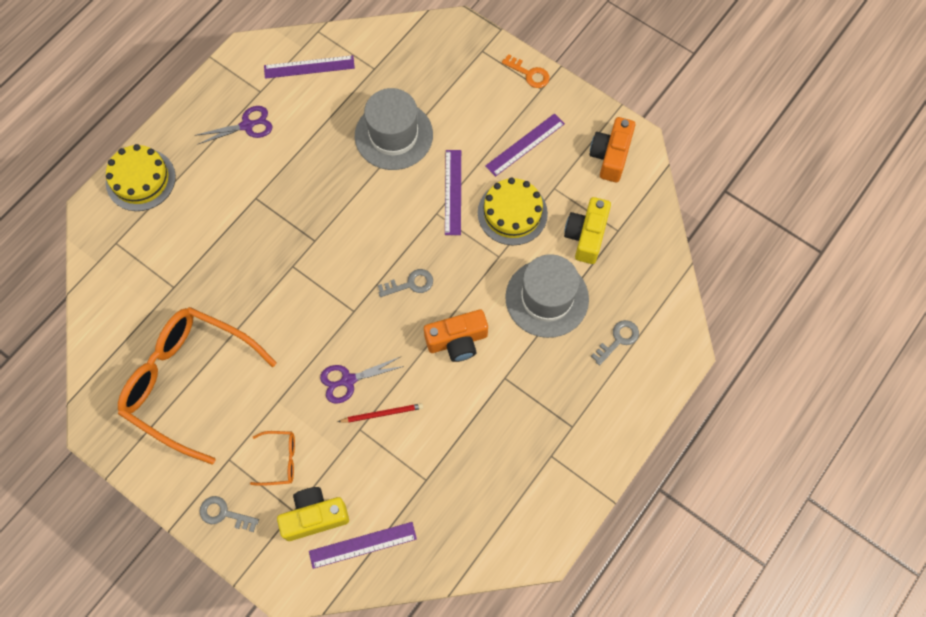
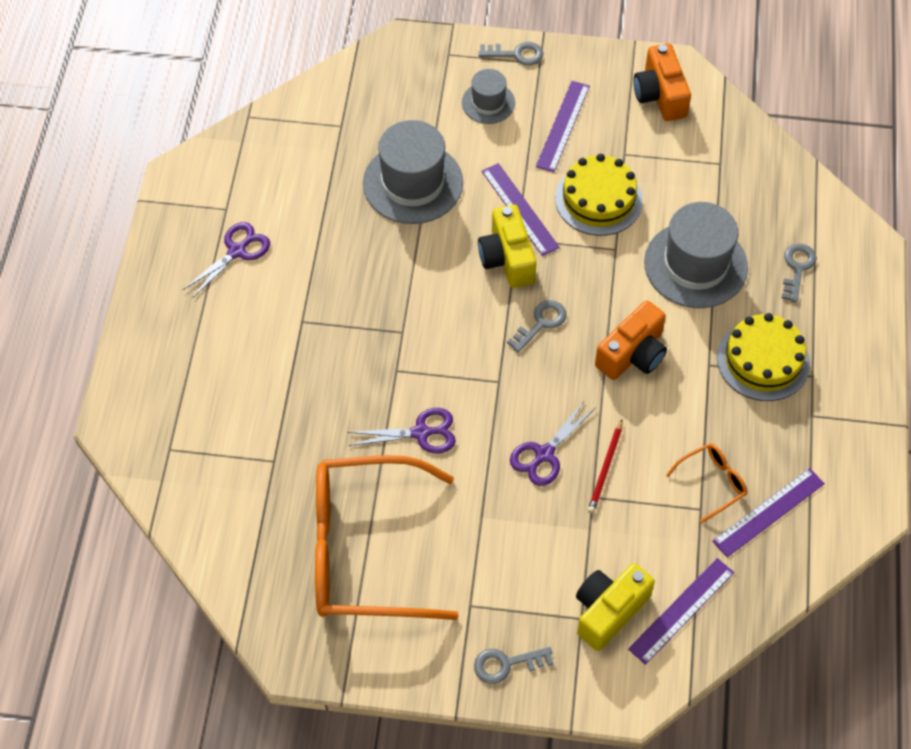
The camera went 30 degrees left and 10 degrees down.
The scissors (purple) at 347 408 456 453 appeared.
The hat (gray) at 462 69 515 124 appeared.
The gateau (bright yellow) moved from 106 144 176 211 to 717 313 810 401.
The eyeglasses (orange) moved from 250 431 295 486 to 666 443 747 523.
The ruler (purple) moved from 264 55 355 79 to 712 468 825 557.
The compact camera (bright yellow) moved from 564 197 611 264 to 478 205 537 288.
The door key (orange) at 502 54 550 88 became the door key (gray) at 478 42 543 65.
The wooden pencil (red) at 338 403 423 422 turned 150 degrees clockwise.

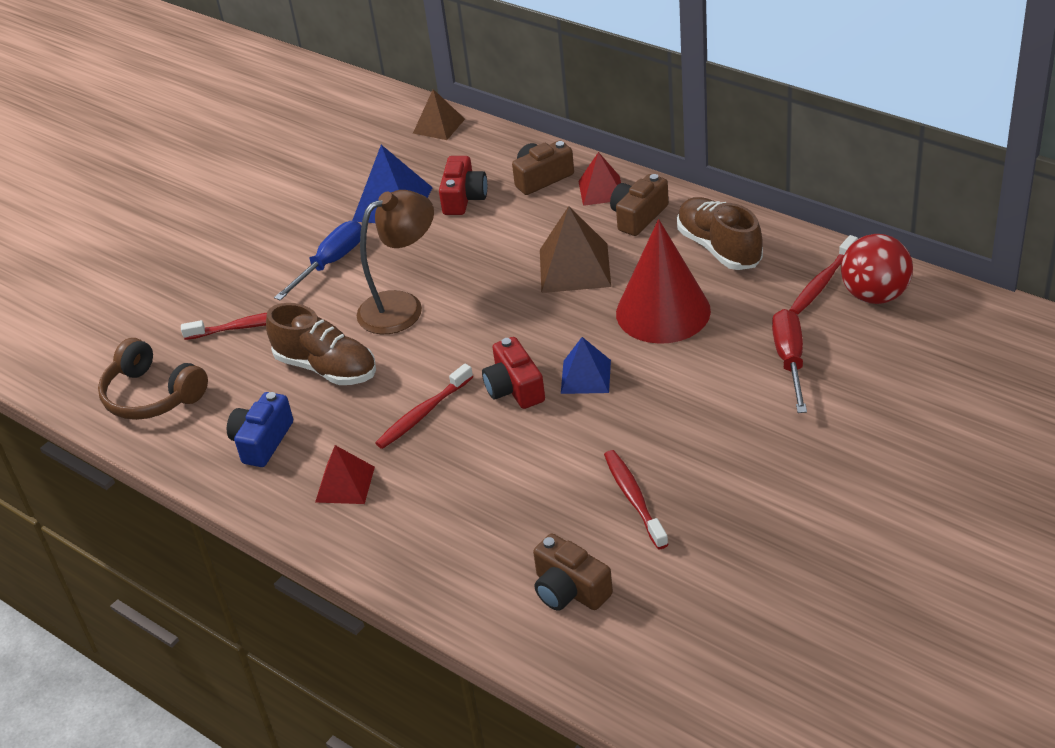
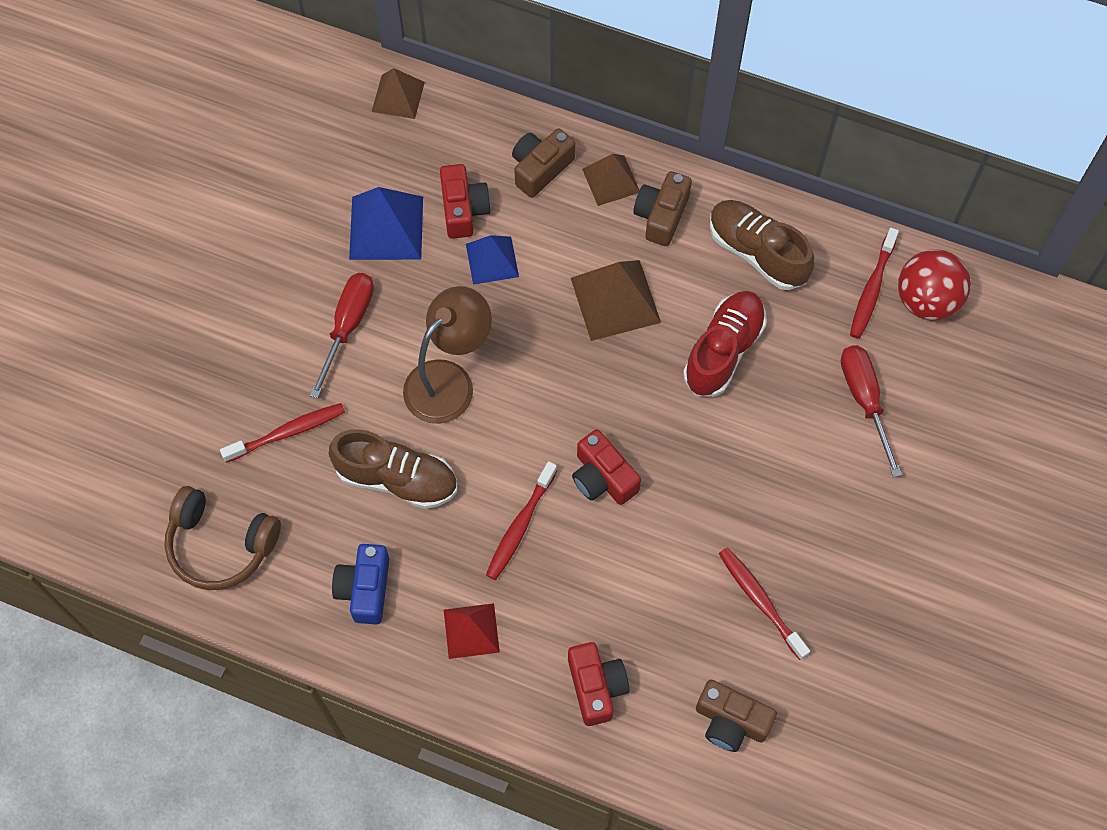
The camera went 20 degrees left and 25 degrees up.
The compact camera (red) at 568 642 630 726 appeared.
The pyramid shape (royal blue) moved from 561 337 611 394 to 466 235 519 285.
The solid cone (red) at 616 219 711 344 was replaced by the sneaker (red) at 683 291 766 397.
The screwdriver (royal blue) at 274 221 362 301 became the screwdriver (red) at 310 273 374 398.
The pyramid shape (red) at 578 152 621 206 became the pyramid shape (brown) at 582 154 640 206.

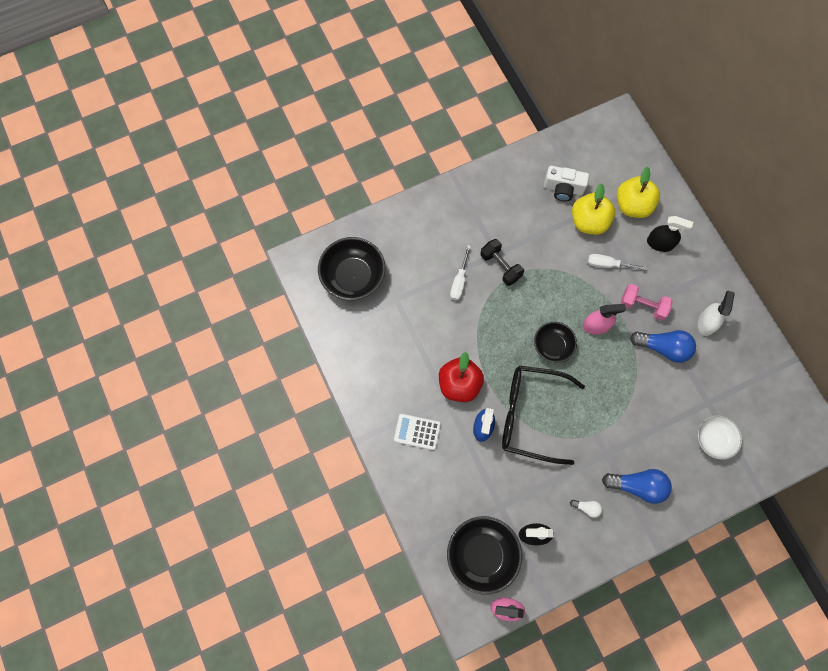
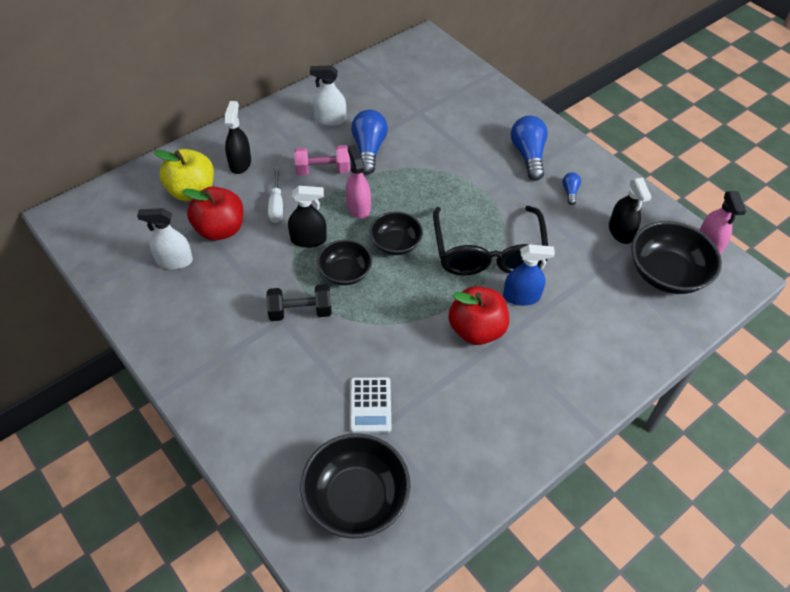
The camera went 105 degrees left and 20 degrees down.
The screwdriver (white) at 450 245 471 301 disappeared.
The serving bowl (white) at 697 415 742 460 disappeared.
The spray cleaner (ebony) at 288 186 327 248 appeared.
The serving bowl (ebony) at 317 240 372 285 appeared.
The adding machine (white) moved from 394 414 441 450 to 350 377 391 433.
The compact camera (white) at 544 166 589 201 was replaced by the spray cleaner (white) at 137 208 193 269.
The light bulb (white) at 570 499 602 518 became the light bulb (royal blue) at 562 172 581 205.
The toy apple (bright yellow) at 572 183 615 235 became the toy apple (red) at 182 187 243 241.
The dumbbell (ebony) at 480 239 524 286 turned 45 degrees clockwise.
The dumbbell (rose-pink) at 620 284 673 321 turned 75 degrees clockwise.

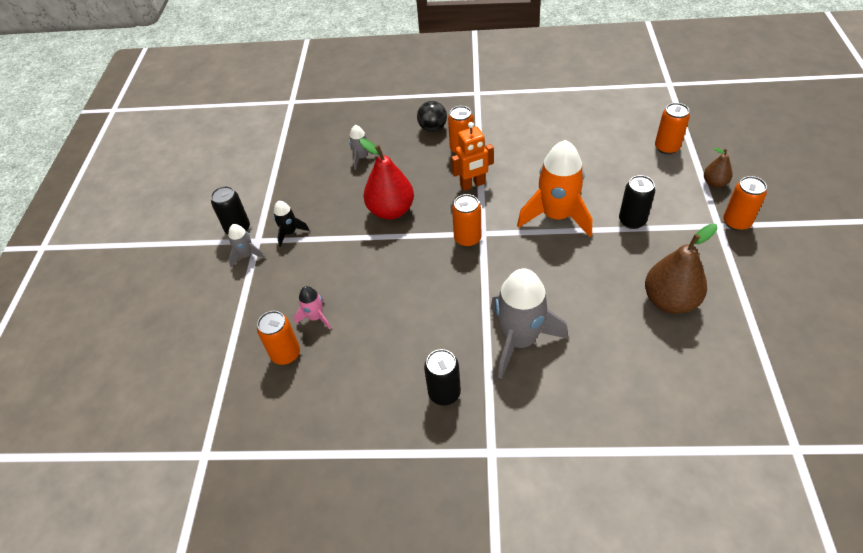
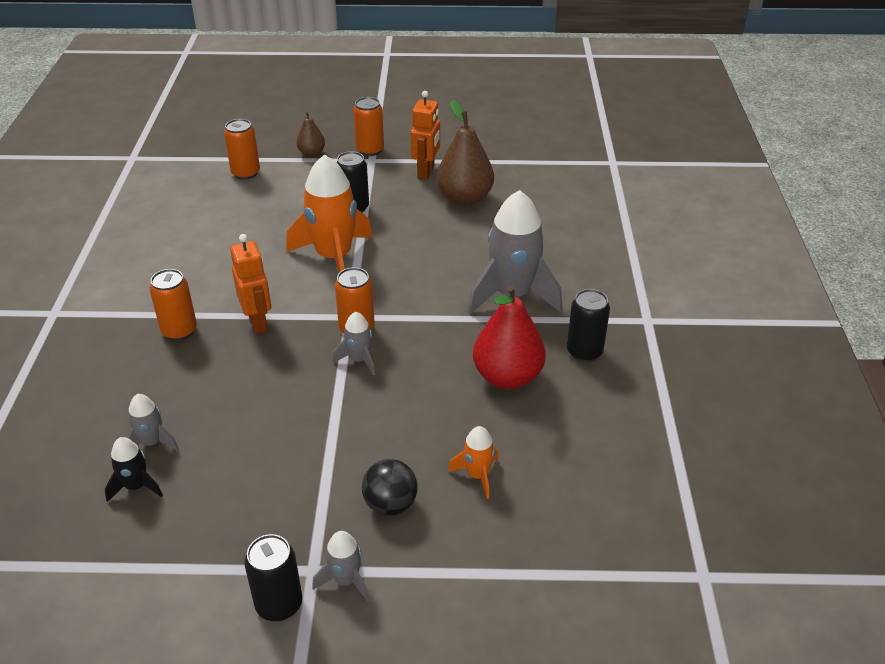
The camera went 95 degrees left and 10 degrees down.
The tin (orange) at 257 311 300 365 disappeared.
The rocket (gray) at 332 312 375 376 appeared.
The robot (orange) at 411 91 440 179 appeared.
The rocket (ebony) moved from 273 201 309 247 to 105 437 163 502.
The toy pear (red) moved from 359 138 414 220 to 473 285 546 389.
The sphere (ebony) moved from 417 101 447 132 to 362 459 417 516.
The rocket (rose-pink) at 294 286 331 329 became the rocket (orange) at 448 426 498 499.

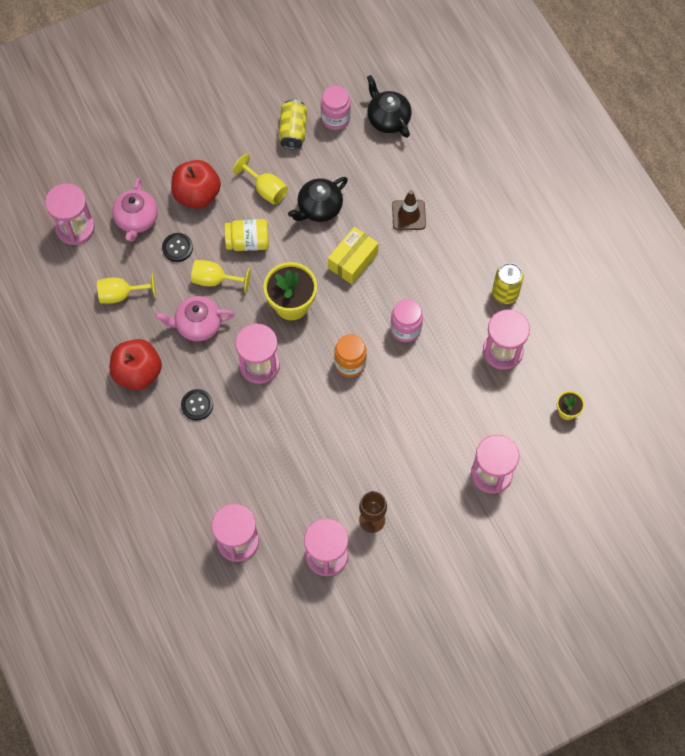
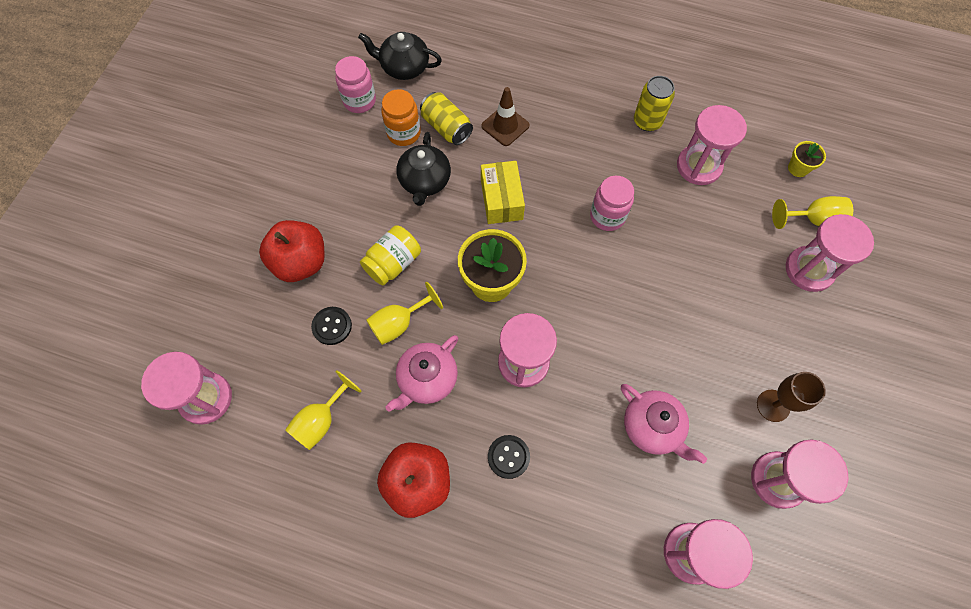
The camera went 45 degrees left and 0 degrees up.
The teapot (rose-pink) moved from 112 178 158 242 to 621 384 707 464.
The wine glass (bright yellow) moved from 233 154 288 205 to 772 196 853 229.
The tin (bright yellow) moved from 279 99 307 149 to 420 92 473 145.
The preserve jar (orange) moved from 334 334 367 377 to 381 89 421 146.

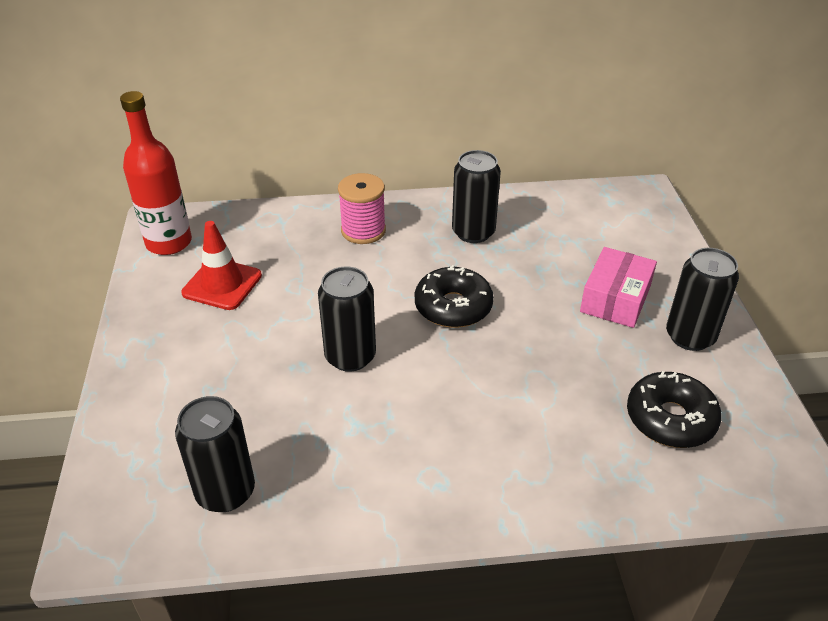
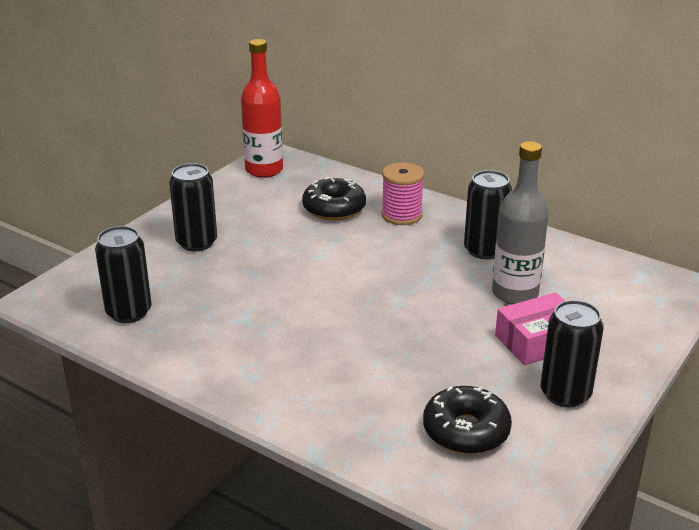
The camera went 40 degrees right and 10 degrees down.
The road cone (red) at 181 221 262 310 disappeared.
The bottle (gray) at 492 141 549 304 appeared.
The tin (ebony) moved from 318 266 376 372 to 169 163 217 251.
The glazed donut (ebony) moved from 415 265 494 328 to 302 177 366 220.

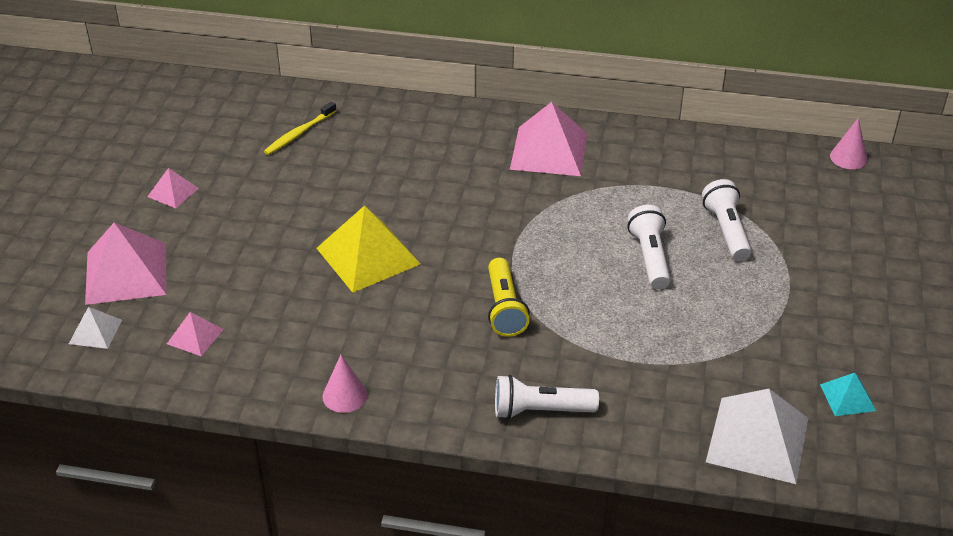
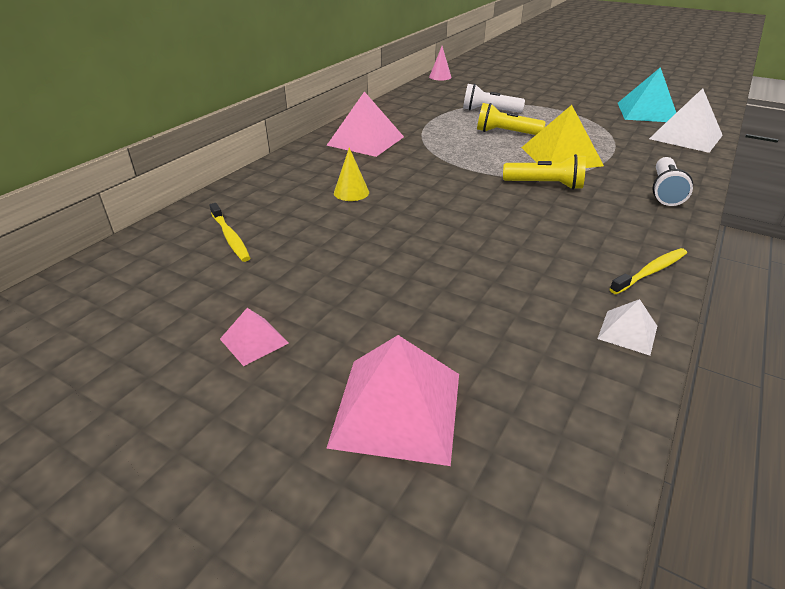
The camera went 70 degrees left and 5 degrees down.
The pyramid shape (rose-pink) at 167 312 224 356 disappeared.
The solid cone (bright yellow) at 334 148 369 201 appeared.
The pyramid shape (white) moved from 69 307 122 349 to 597 299 657 356.
The pyramid shape (bright yellow) moved from 317 205 421 293 to 521 105 604 168.
The solid cone (rose-pink) at 322 355 367 413 was replaced by the toothbrush (bright yellow) at 610 248 687 294.
The flashlight (white) at 627 205 670 289 became the flashlight (bright yellow) at 477 103 546 135.
The pyramid shape (teal) at 820 373 876 416 changed to 2.00 times the size.

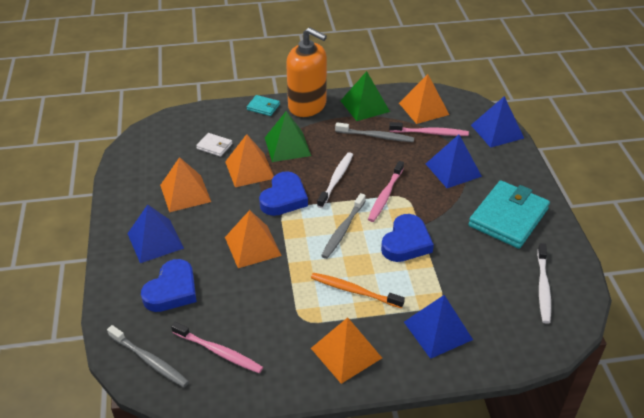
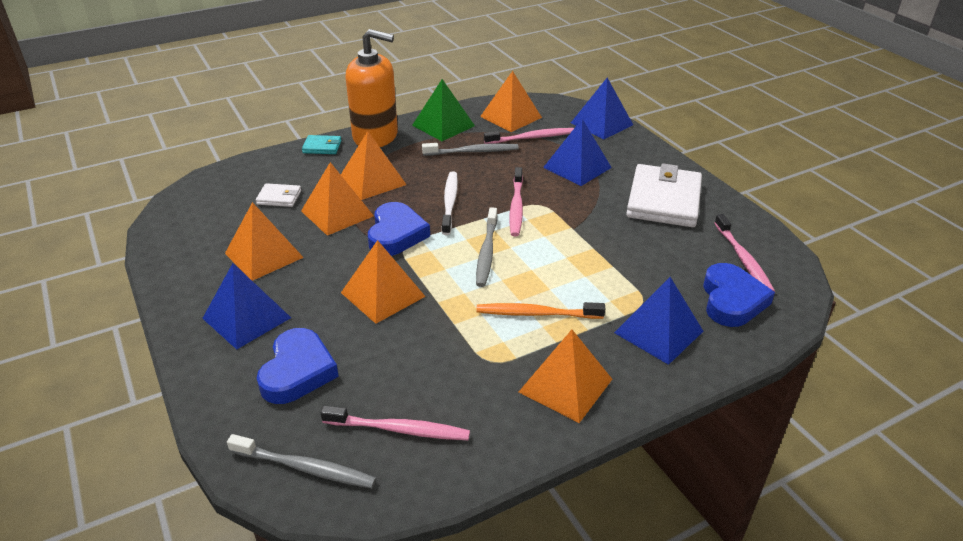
The camera went 20 degrees left and 5 degrees down.
The love heart (royal blue) moved from 381 214 434 262 to 703 263 775 327.
The pyramid shape (leaf-green) at 265 111 311 162 became the pyramid shape (orange) at 341 131 407 200.
The card wallet (teal) at 469 180 550 249 became the card wallet (white) at 626 163 702 227.
The toothbrush (white) at 537 243 551 324 became the toothbrush (rose-pink) at 714 214 775 292.

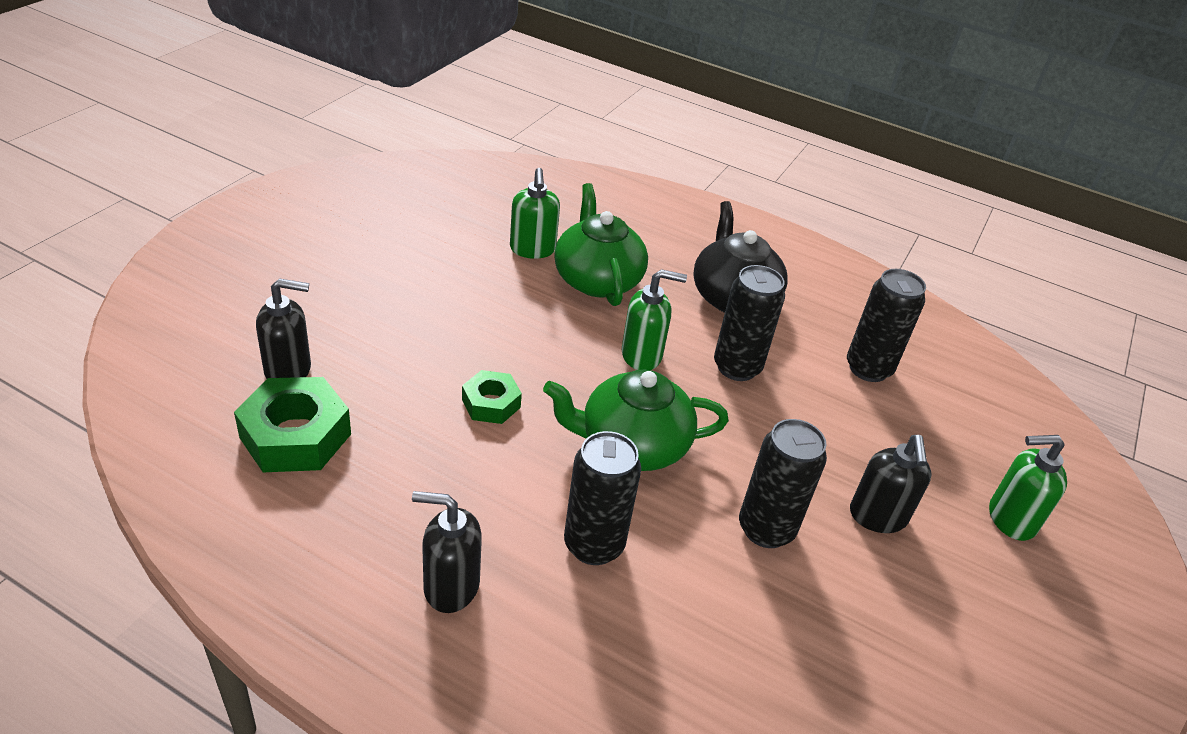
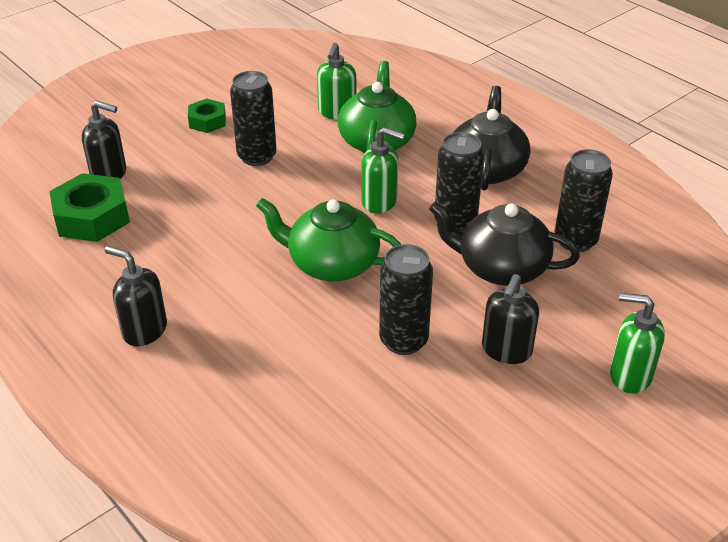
The camera went 25 degrees right and 0 degrees up.
The teapot (ebony) at 429 202 580 286 appeared.
The hex nut (leaf-green) moved from 462 370 522 424 to 188 99 226 133.
The tin (ebony) moved from 564 431 641 565 to 230 71 277 166.

